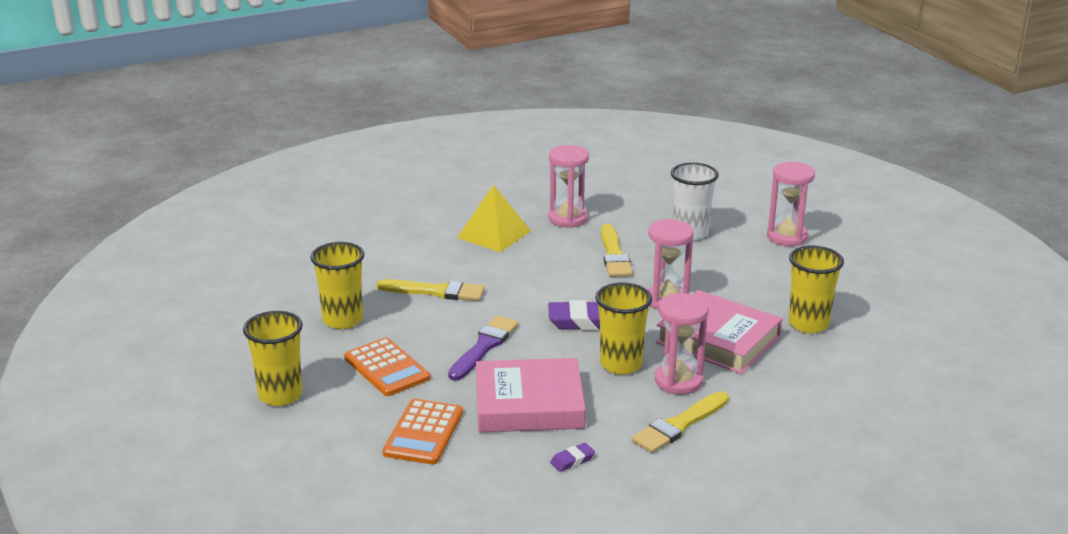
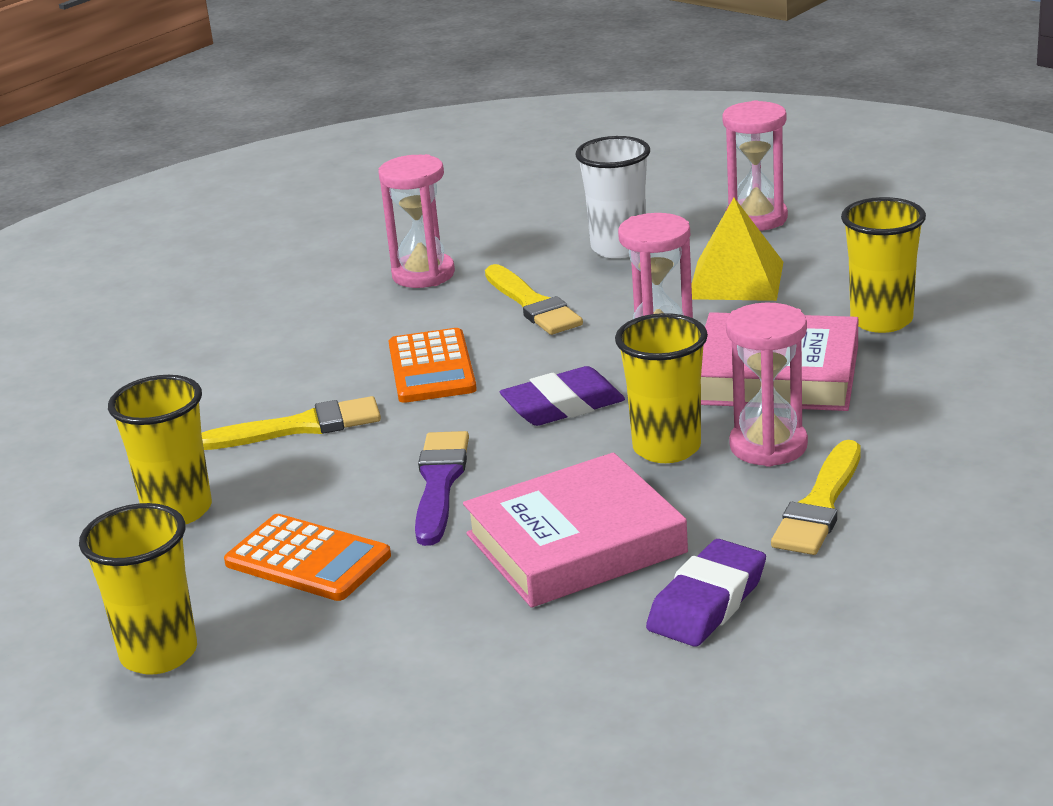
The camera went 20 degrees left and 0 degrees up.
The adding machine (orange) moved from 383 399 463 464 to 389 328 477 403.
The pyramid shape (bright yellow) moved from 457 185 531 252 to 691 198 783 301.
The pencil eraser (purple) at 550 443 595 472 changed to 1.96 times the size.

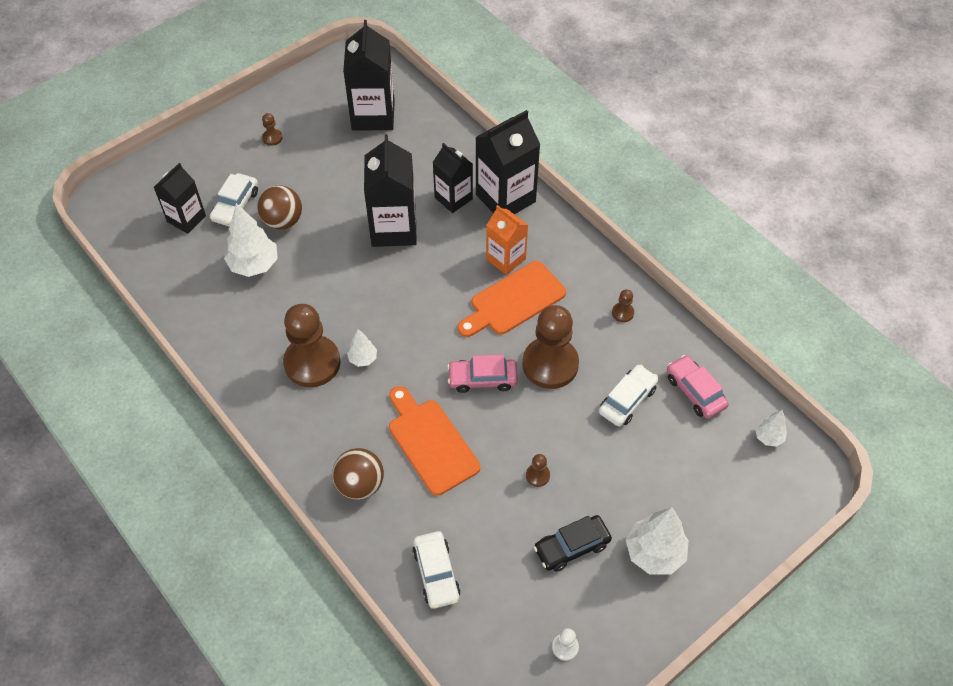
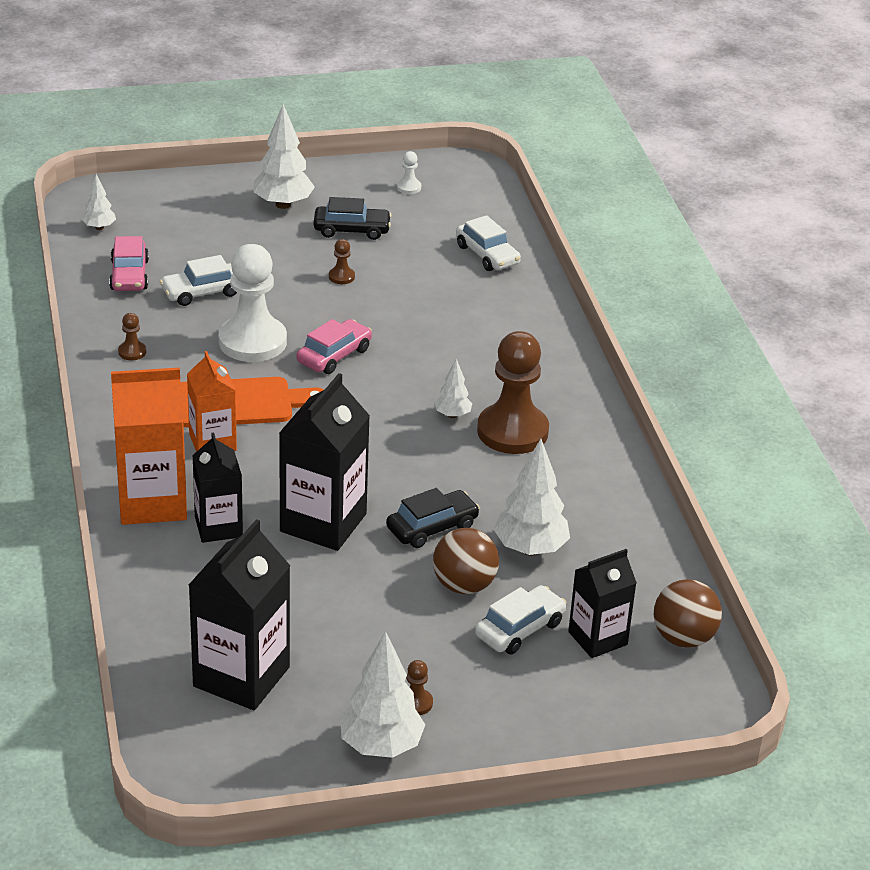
The camera went 155 degrees left and 20 degrees down.
The cutting board (orange) at 389 386 480 496 disappeared.
The fir tree (white) at 340 631 425 758 appeared.
The toy car (ebony) at 386 488 480 548 appeared.
The sphere (brown) moved from 332 448 384 500 to 654 579 722 648.
The juice carton (ebony) at 475 110 540 214 became the juice carton (orange) at 111 367 187 525.
The game pawn (brown) at 522 305 579 389 became the game pawn (white) at 219 244 287 362.
The toy car (white) at 413 531 460 609 turned 135 degrees clockwise.
The toy car (rose-pink) at 447 355 518 393 turned 75 degrees counterclockwise.

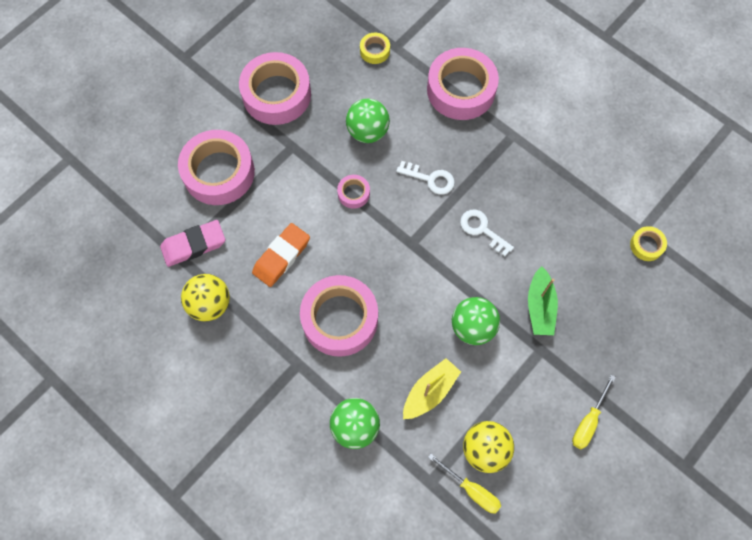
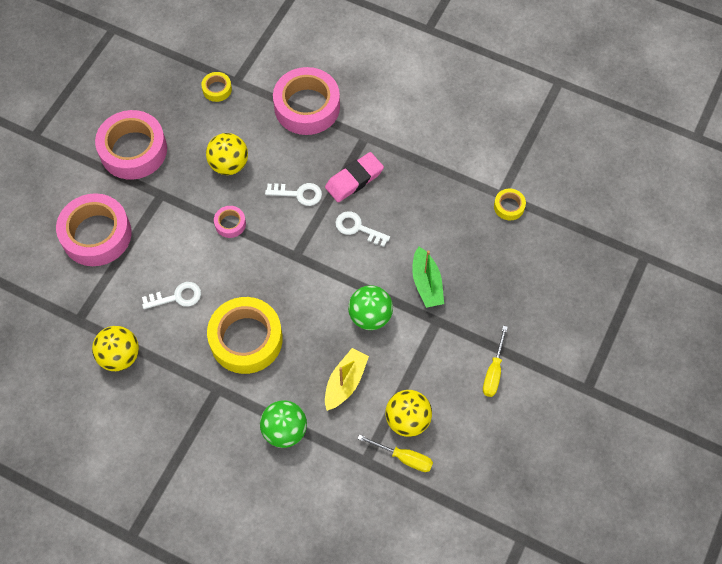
The camera went 15 degrees left and 5 degrees down.
The pencil eraser (rose-pink) moved from 160 220 225 267 to 325 152 384 202.
The pencil eraser (orange) at 252 223 310 287 was replaced by the door key (white) at 142 282 201 309.
The sticky tape (rose-pink) at 300 275 378 357 became the sticky tape (bright yellow) at 207 297 283 374.
The sphere (leaf-green) at 346 99 390 143 became the sphere (bright yellow) at 206 133 248 175.

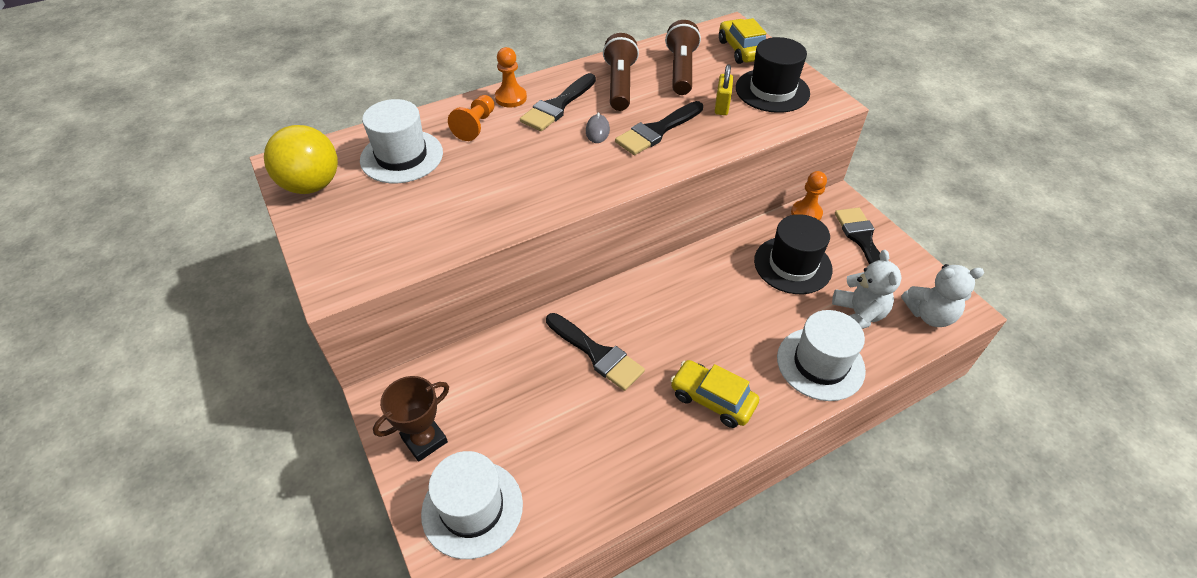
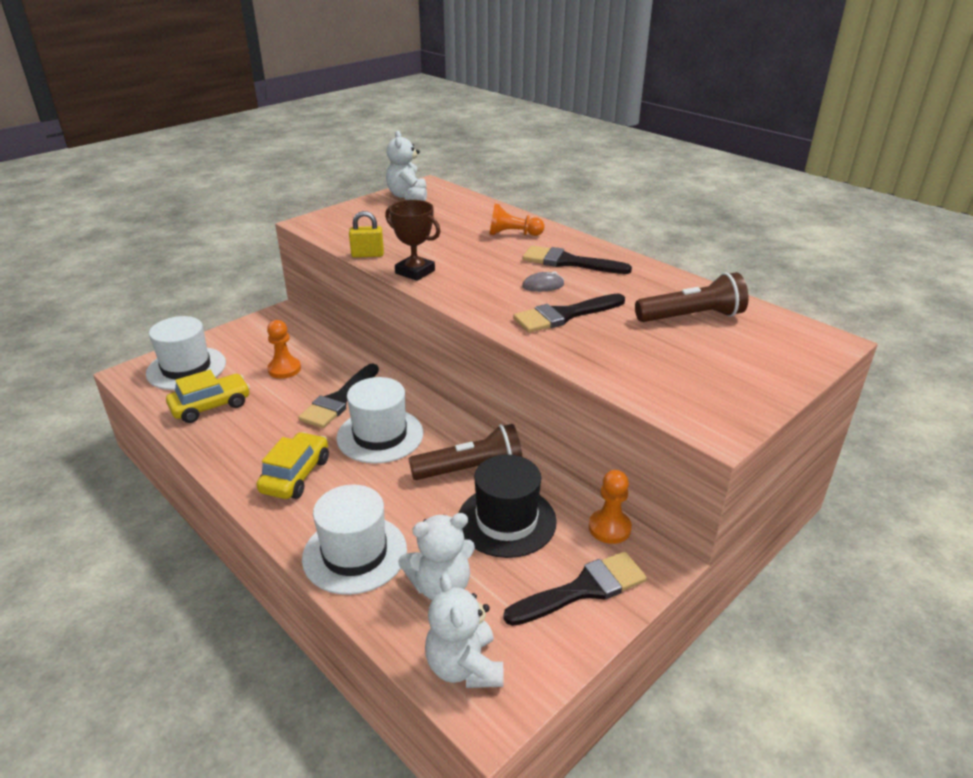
The camera went 75 degrees right and 15 degrees down.
The hat (ebony) at 736 37 810 113 disappeared.
The hat (white) moved from 360 99 443 184 to 336 377 423 464.
The award cup (brown) moved from 373 376 449 462 to 385 200 441 281.
The game pawn (orange) moved from 495 47 527 108 to 267 320 301 379.
The flashlight (brown) moved from 603 33 639 111 to 409 424 523 480.
The lock (bright yellow) moved from 715 64 733 115 to 349 211 384 258.
The toy car (bright yellow) moved from 719 18 766 64 to 166 370 250 423.
The sphere (bright yellow) at 264 125 338 194 was replaced by the teddy (white) at 386 131 427 201.
The brush (ebony) at 615 101 703 155 turned 60 degrees counterclockwise.

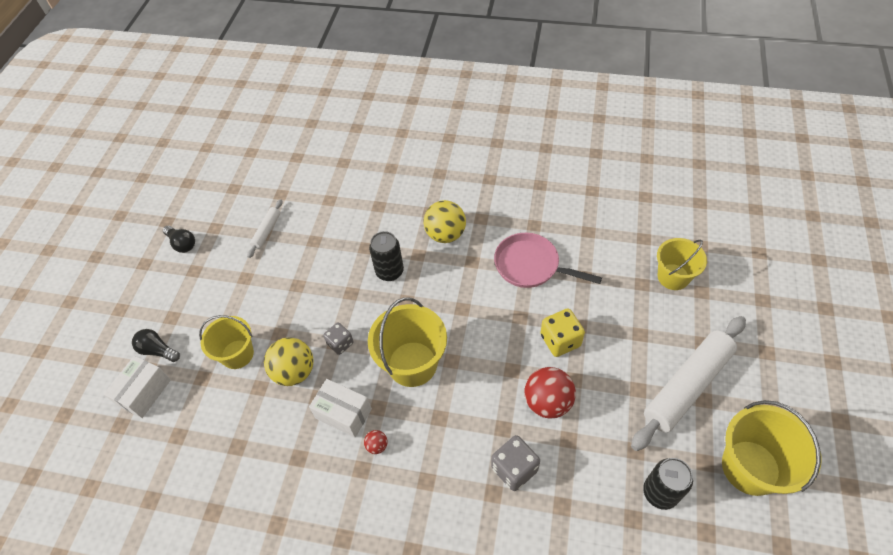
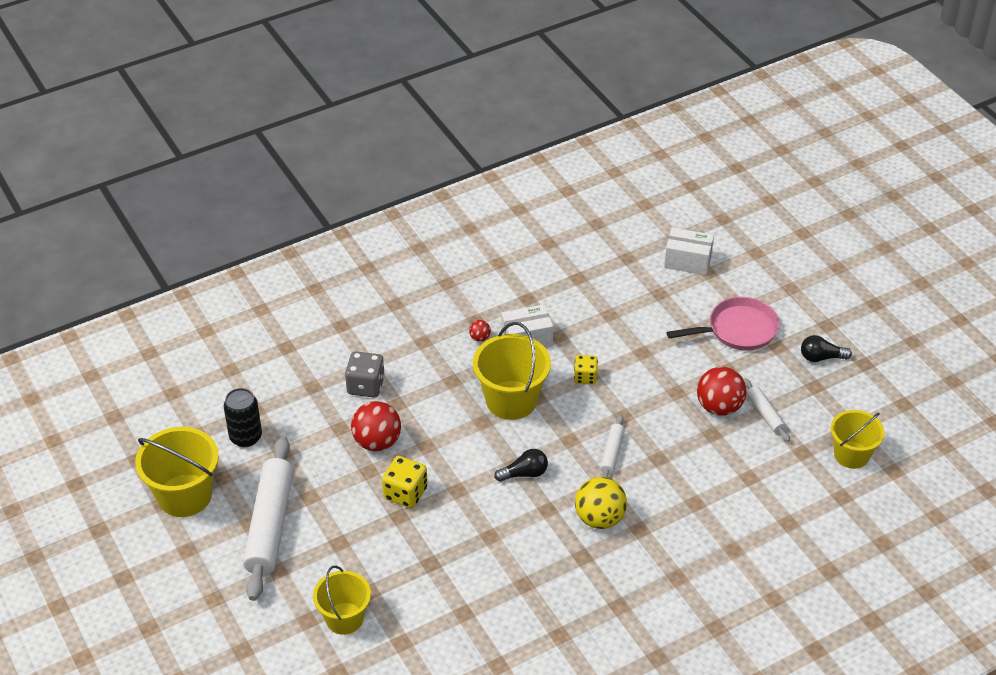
The camera went 135 degrees right and 10 degrees down.
The sphere (bright yellow) at 264 337 313 386 disappeared.
The sphere (red) at 697 367 746 416 appeared.
The light bulb (ebony) moved from 132 329 180 362 to 494 449 548 482.
The sand bucket (bright yellow) moved from 199 315 254 369 to 831 410 885 469.
The skillet (rose-pink) moved from 494 233 602 288 to 667 297 779 351.
The tin (ebony) at 369 231 404 281 was replaced by the rolling pin (white) at 600 415 625 478.
The game die (gray) at 323 322 354 355 became the game die (bright yellow) at 574 355 598 384.
The parcel (white) at 104 356 171 418 turned 60 degrees counterclockwise.

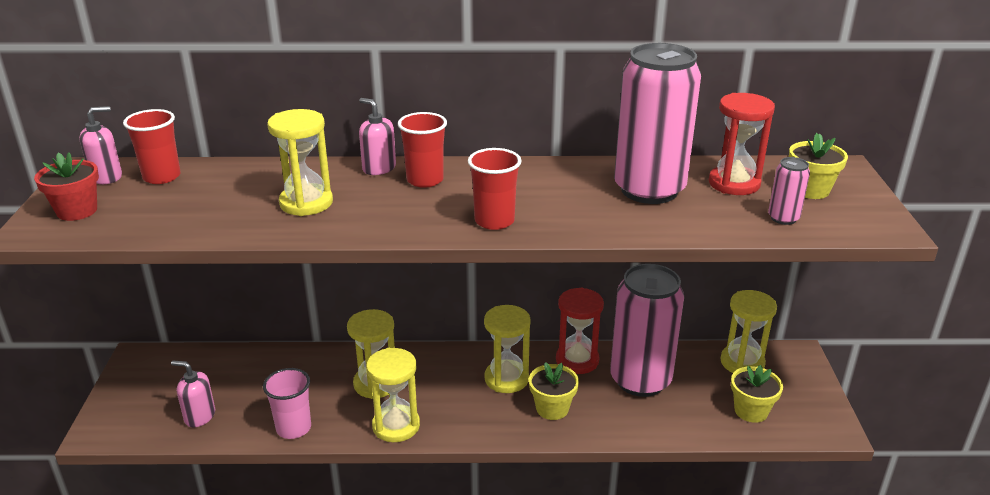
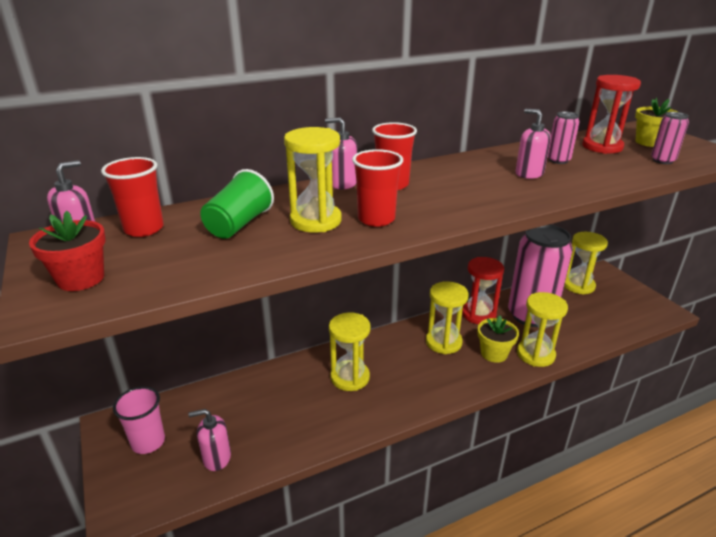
The camera went 25 degrees left and 0 degrees up.
The plant pot (bright yellow) at 731 365 783 423 disappeared.
The tumbler (leaf-green) at 200 169 274 239 appeared.
The pump bottle (rose-pink) at 516 109 551 179 appeared.
The tumbler (rose-pink) moved from 263 368 311 439 to 113 386 165 454.
The sand timer (bright yellow) moved from 366 348 420 442 to 517 292 568 367.
The tumbler (red) moved from 468 148 521 230 to 352 149 403 227.
The tin (rose-pink) at 614 43 701 204 changed to 0.41 times the size.

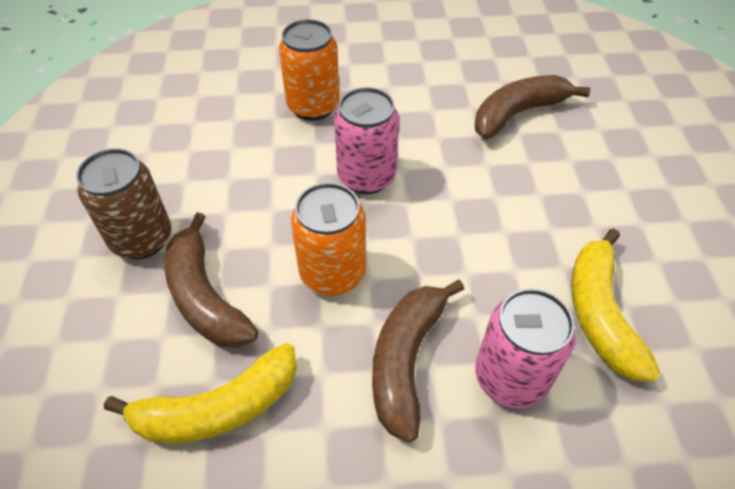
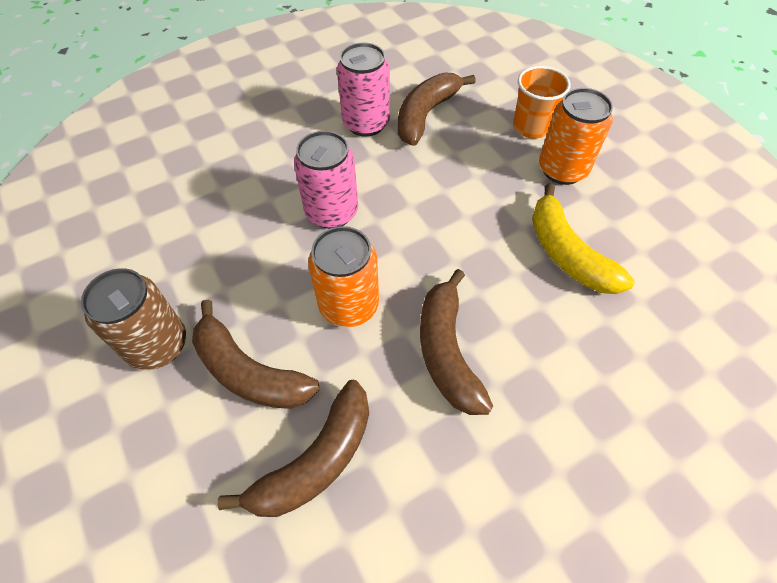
The camera went 25 degrees left and 5 degrees up.
The tumbler (orange) at 513 66 570 139 appeared.
The tin (orange) moved from 279 19 340 121 to 539 88 613 185.
The tin (rose-pink) moved from 475 288 576 408 to 337 42 390 137.
The banana fruit (bright yellow) at 104 343 297 444 became the banana fruit (brown) at 217 380 369 517.

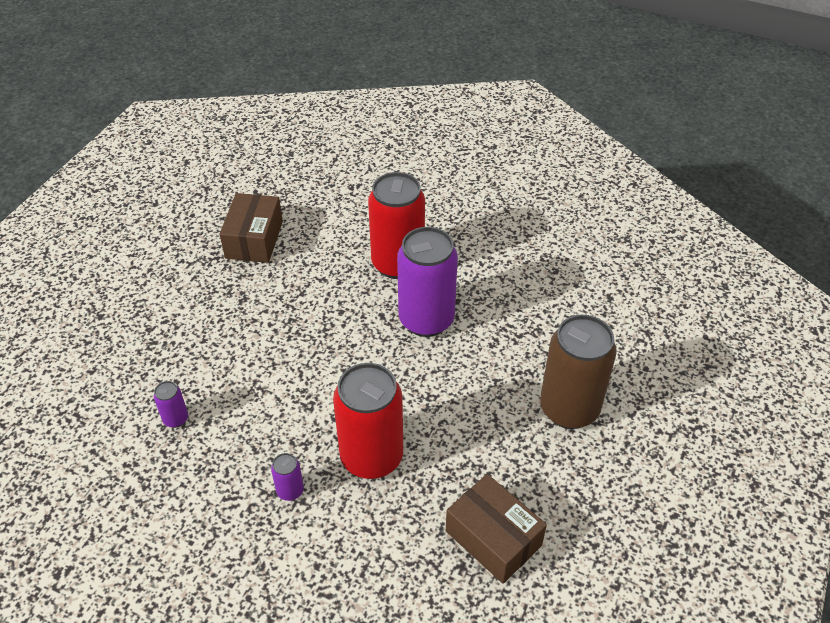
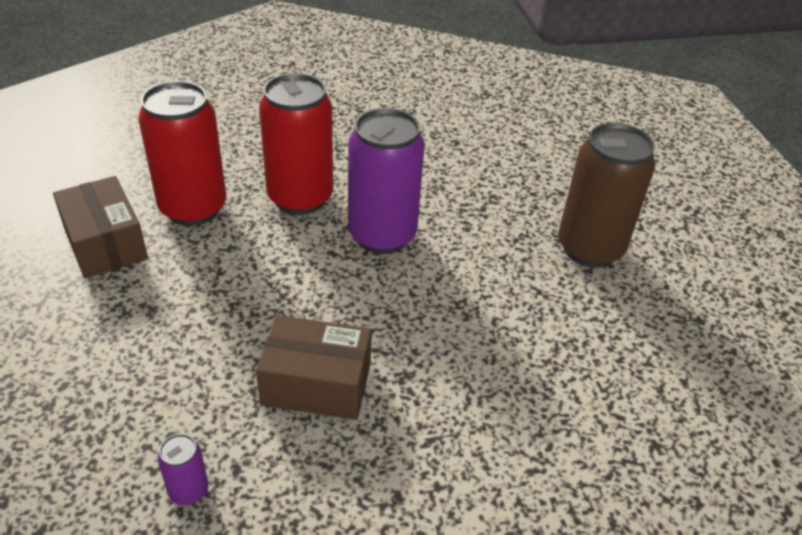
The camera went 40 degrees left and 5 degrees down.
The tin (purple) at 271 453 304 501 disappeared.
The tin (red) moved from 333 363 403 479 to 138 81 226 226.
The parcel (brown) moved from 446 474 547 584 to 256 315 372 420.

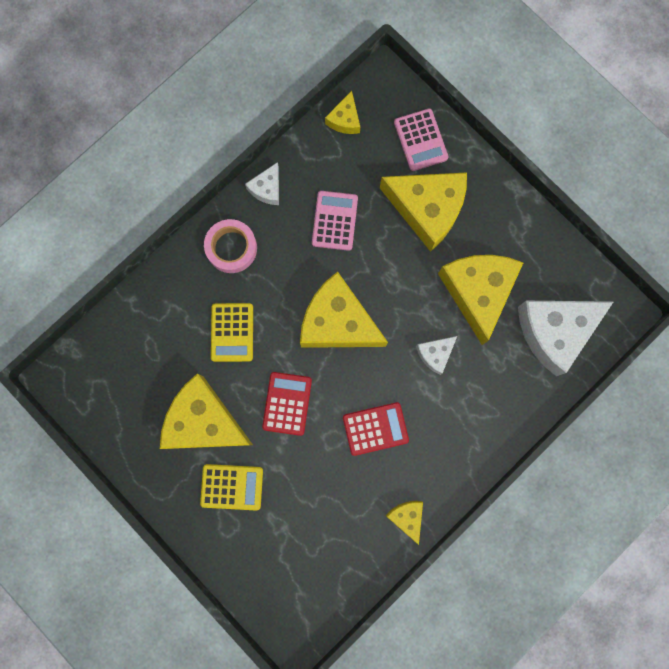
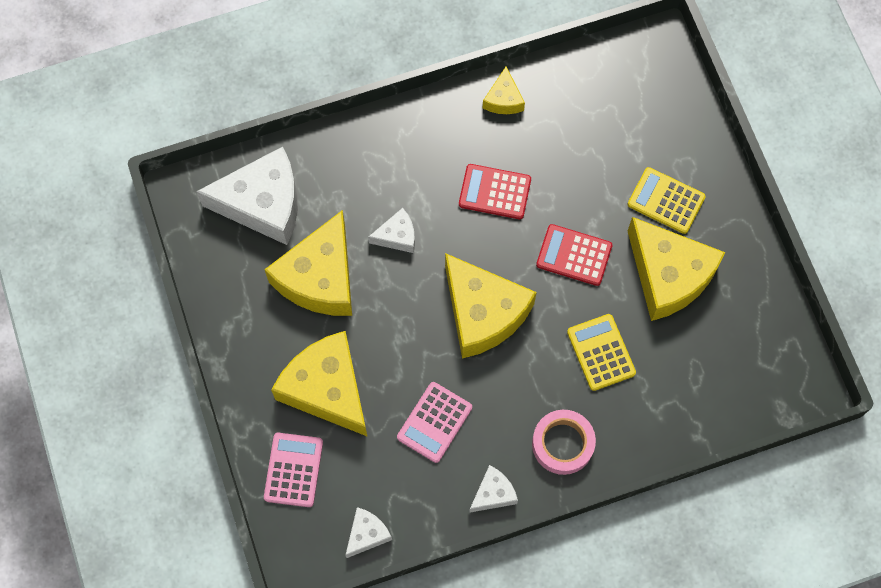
The camera went 155 degrees left and 10 degrees down.
The piece of cheese (bright yellow) at 325 91 360 134 became the piece of cheese (white) at 345 507 392 558.
The adding machine (bright yellow) at 211 303 253 362 turned 45 degrees counterclockwise.
The adding machine (red) at 262 372 312 436 turned 75 degrees clockwise.

